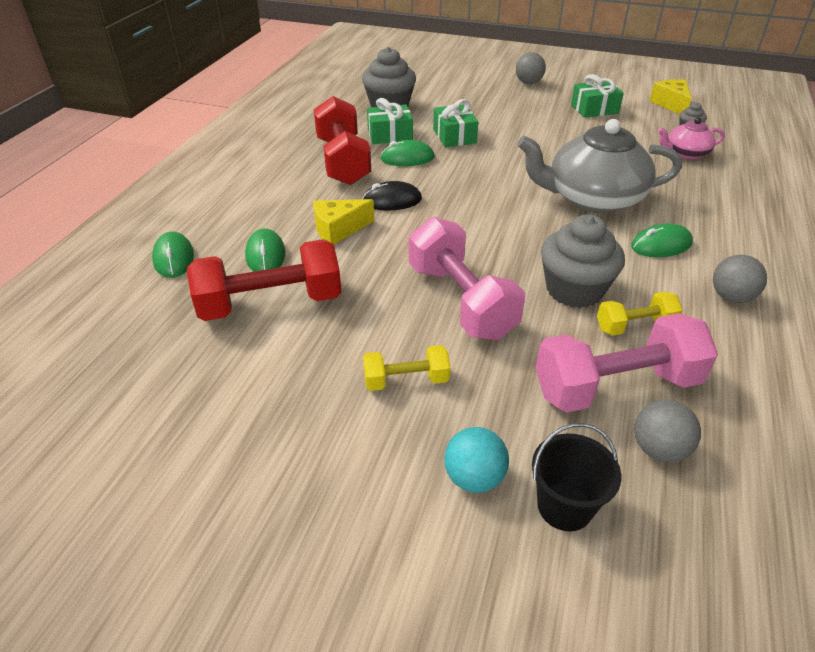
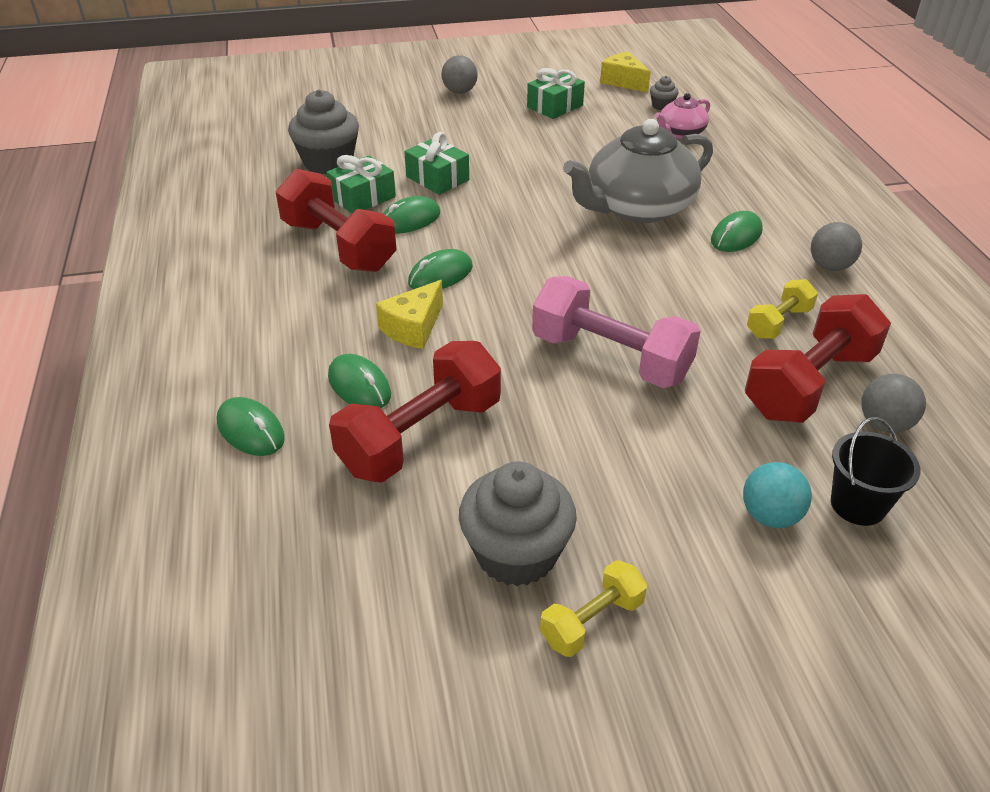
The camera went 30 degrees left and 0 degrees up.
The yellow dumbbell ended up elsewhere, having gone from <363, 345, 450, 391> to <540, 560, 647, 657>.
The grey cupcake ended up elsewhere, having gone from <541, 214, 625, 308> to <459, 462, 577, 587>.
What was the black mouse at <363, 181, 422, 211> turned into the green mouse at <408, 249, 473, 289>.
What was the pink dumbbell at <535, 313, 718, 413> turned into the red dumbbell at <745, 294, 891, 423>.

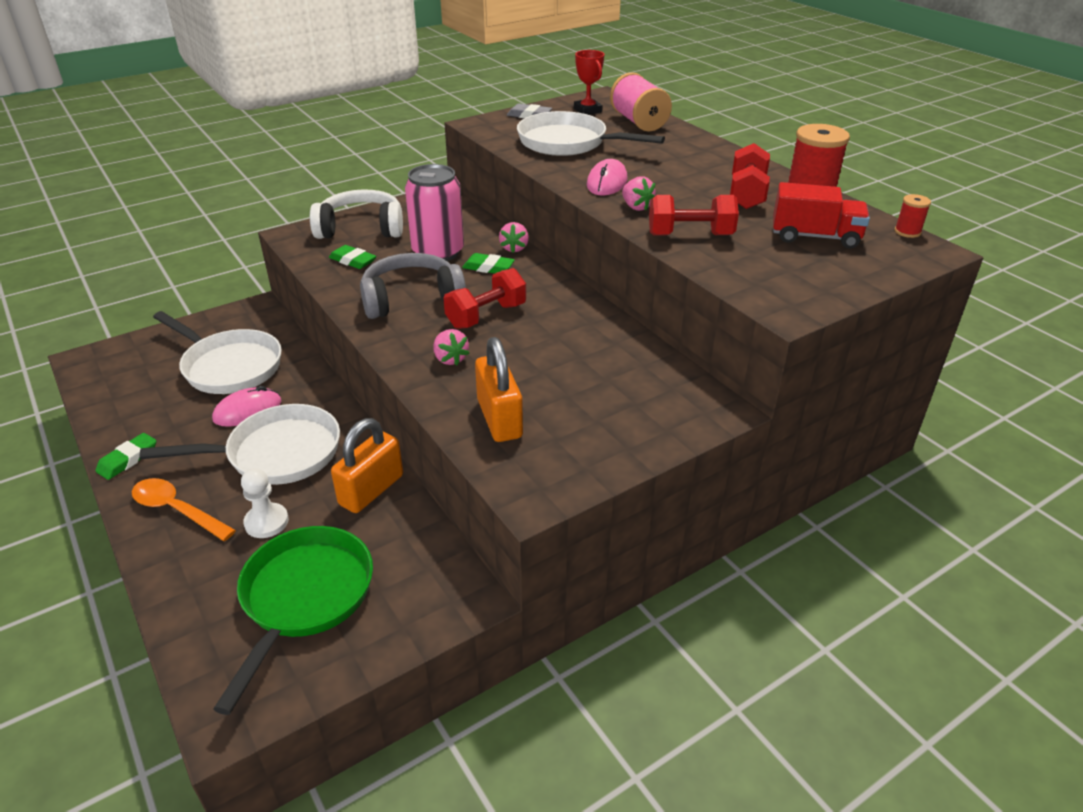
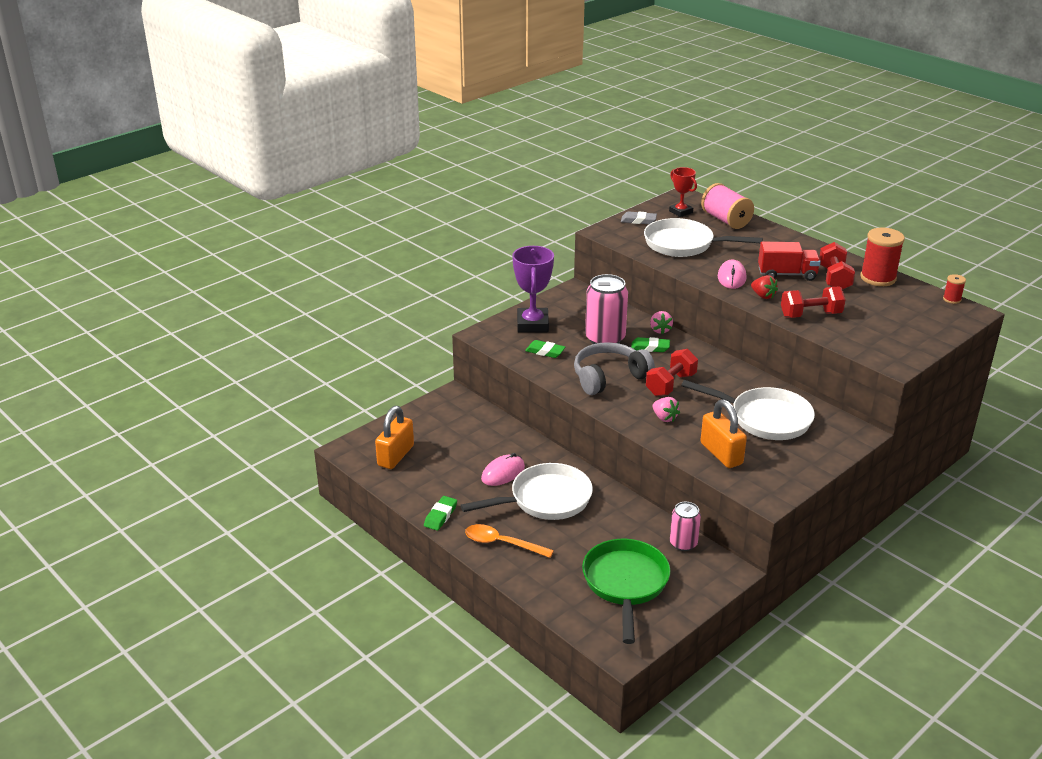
The camera went 10 degrees left and 5 degrees down.
The second view lost the white pawn at <241, 468, 289, 538>.
The second view gained the pink can at <670, 502, 701, 551>.
The white pan ended up elsewhere, having gone from <153, 311, 282, 394> to <681, 380, 815, 440>.
The orange padlock ended up elsewhere, having gone from <331, 418, 403, 513> to <375, 406, 414, 469>.
The red truck ended up elsewhere, having gone from <773, 182, 870, 248> to <758, 242, 821, 281>.
Where the white headphones stood at <310, 189, 403, 239>, the purple trophy came to stand at <512, 246, 554, 332>.
What was the pink strawberry at <622, 176, 656, 211> turned into the red strawberry at <751, 275, 778, 299>.

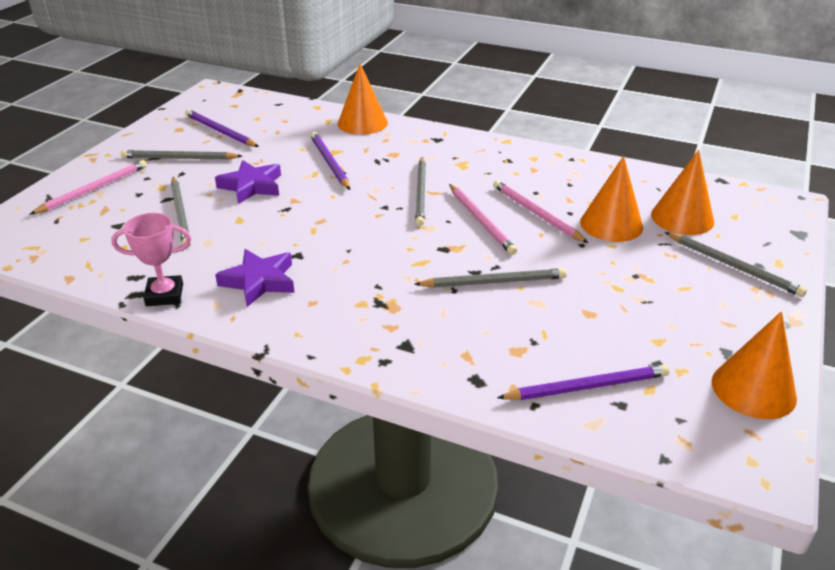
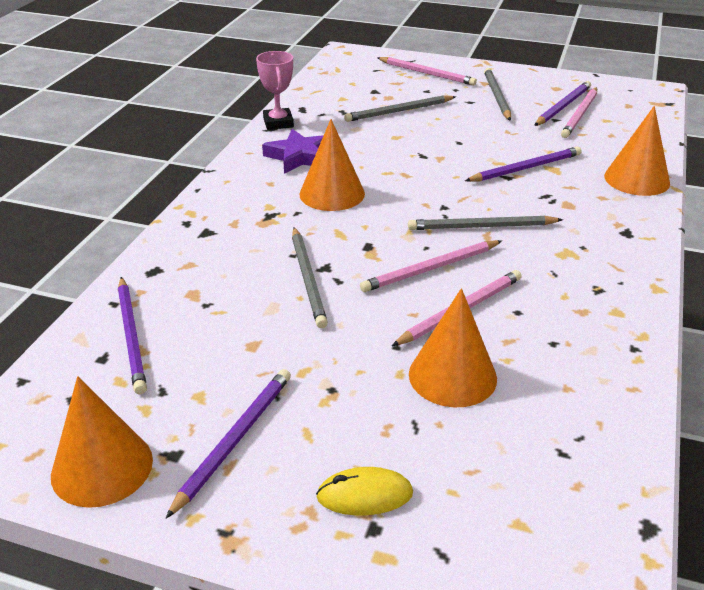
The camera went 85 degrees right and 0 degrees up.
The second view lost the purple star at <215, 160, 281, 204>.
The second view gained the purple pencil at <165, 369, 291, 519>.
The second view gained the pink pencil at <561, 87, 597, 138>.
The orange cone ended up elsewhere, having gone from <651, 150, 714, 235> to <300, 119, 365, 211>.
Where the grey pencil stood at <665, 232, 807, 297>, the yellow mouse came to stand at <316, 467, 413, 515>.

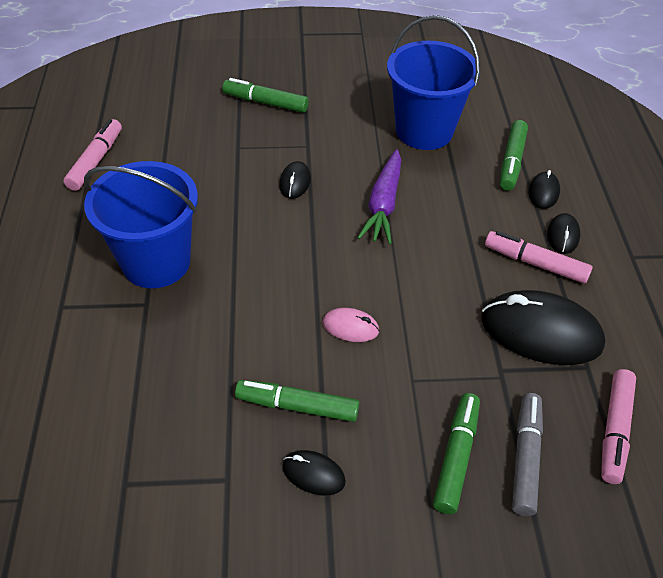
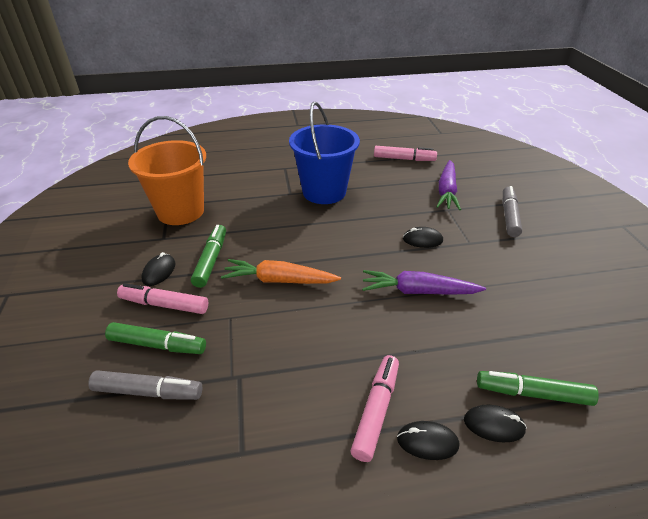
The camera went 85 degrees right and 10 degrees down.
The second view lost the blue bucket at <387, 15, 480, 150>.
The second view lost the black mouse at <482, 290, 605, 365>.
The second view gained the orange bucket at <128, 116, 206, 225>.
The second view gained the purple carrot at <436, 160, 461, 210>.
The pink marker ended up elsewhere, having gone from <601, 369, 636, 484> to <117, 283, 208, 314>.
Where the pink mouse stood at <322, 308, 380, 342>, the orange carrot came to stand at <221, 259, 341, 284>.
What was the green marker at <223, 78, 309, 113> turned into the grey marker at <502, 186, 522, 237>.

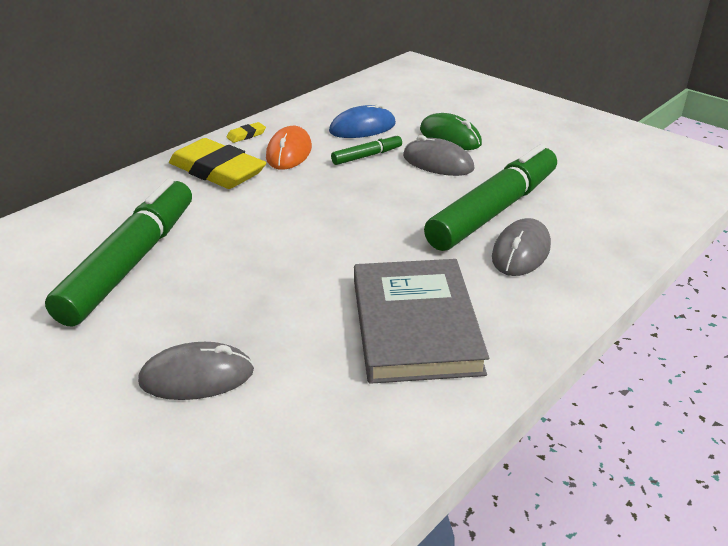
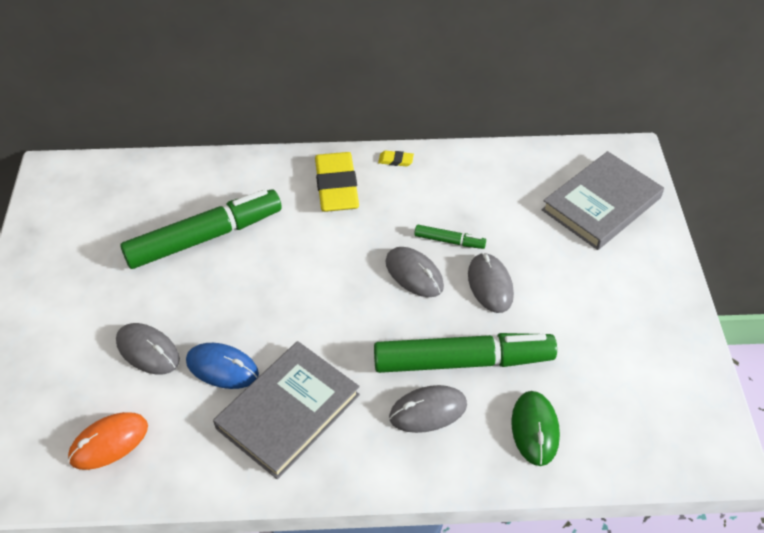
The camera went 45 degrees right and 15 degrees up.
The second view gained the grey mouse at <385, 247, 444, 297>.
The second view gained the grey book at <542, 151, 664, 250>.
The orange mouse ended up elsewhere, having gone from <266, 126, 312, 170> to <68, 412, 148, 470>.
The blue mouse ended up elsewhere, having gone from <329, 103, 396, 138> to <186, 343, 259, 389>.
The green mouse ended up elsewhere, having gone from <420, 113, 482, 150> to <511, 391, 560, 466>.

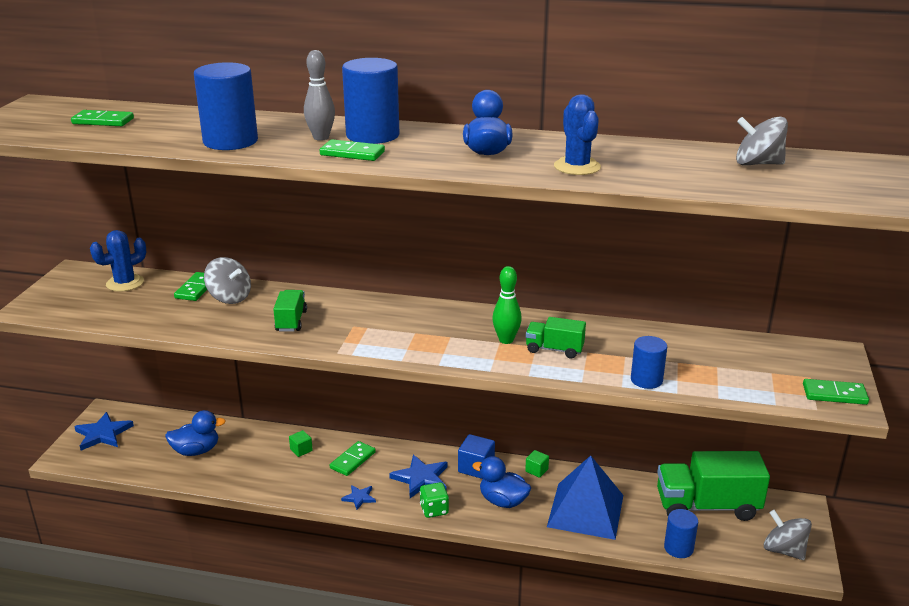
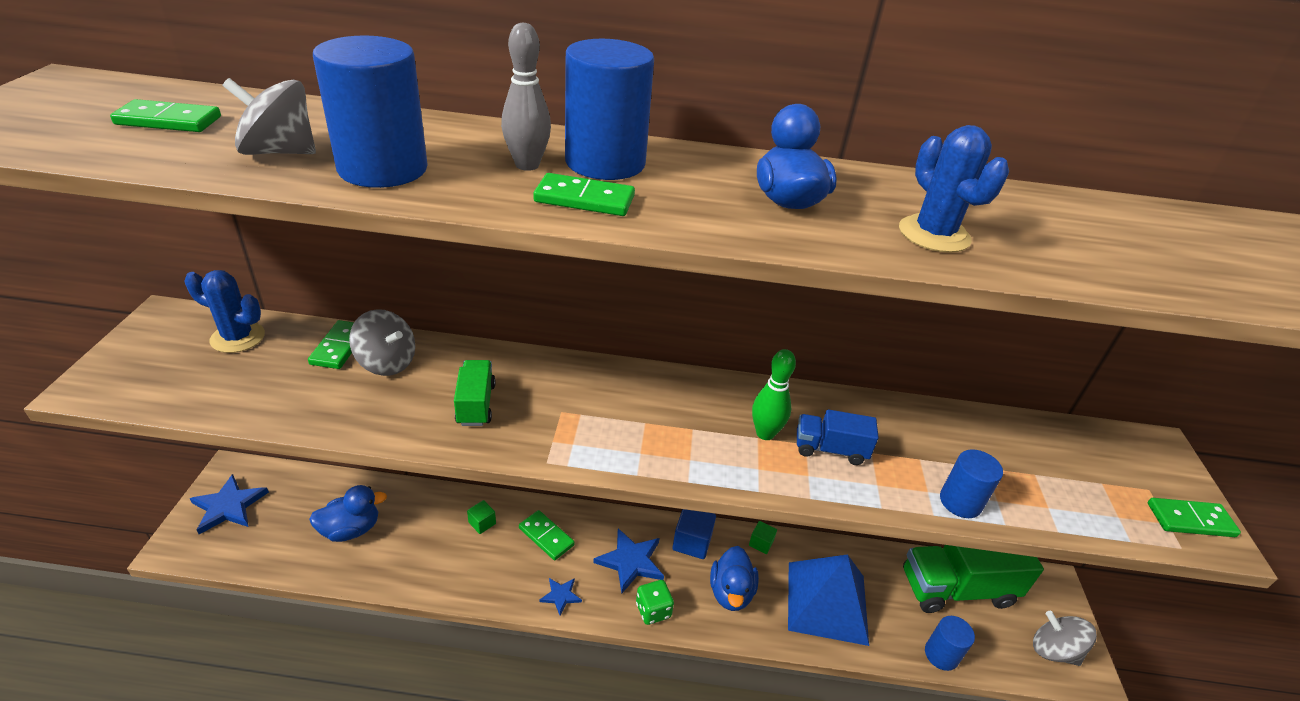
The camera went 10 degrees left and 10 degrees up.
The grey spinning top ended up elsewhere, having gone from <736, 116, 788, 166> to <222, 78, 316, 155>.
What was the green truck at <526, 317, 586, 359> turned into the blue truck at <797, 409, 879, 465>.
The blue cactus at <90, 230, 146, 292> ended up facing another way, 60 degrees clockwise from before.
The green domino at <330, 441, 376, 476> ended up facing another way, 75 degrees counterclockwise from before.
The blue duck at <472, 456, 531, 508> ended up facing another way, 105 degrees counterclockwise from before.

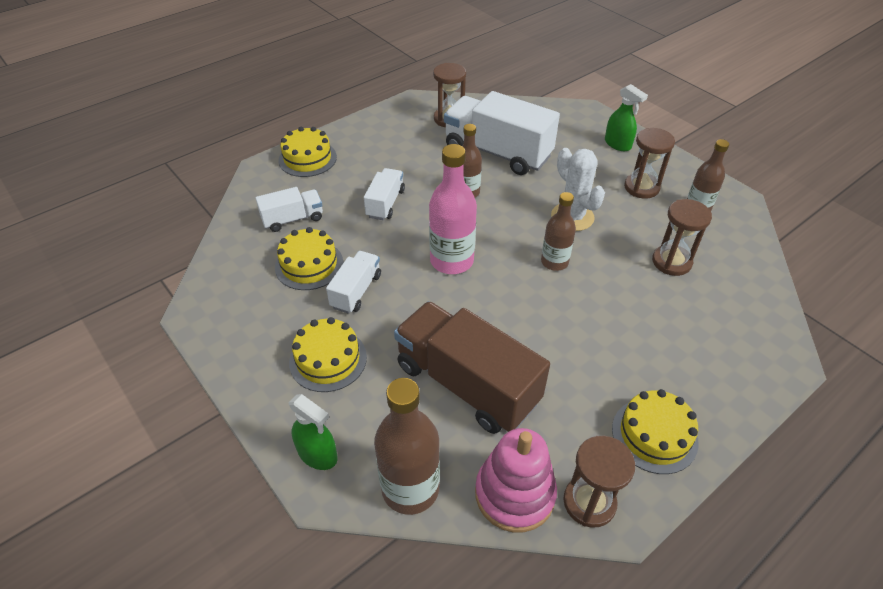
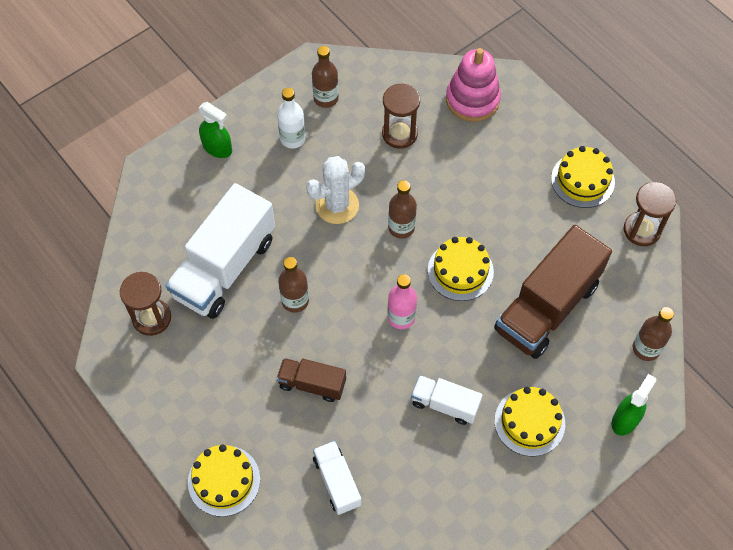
The camera went 90 degrees left and 15 degrees up.
The yellow cake ended up elsewhere, having gone from <275, 227, 343, 290> to <428, 237, 494, 301>.
The pink stacking toy ended up elsewhere, having gone from <475, 428, 557, 532> to <446, 48, 501, 122>.
Where the brown hourglass stood at <624, 128, 675, 199>, the white bottle came to stand at <277, 88, 306, 148>.
What was the white truck at <364, 168, 405, 220> turned into the brown truck at <276, 358, 346, 402>.
The green spray bottle at <605, 84, 648, 151> ended up facing another way, 75 degrees clockwise from before.
The size of the brown bottle at <374, 378, 440, 515> changed by a factor of 0.64.
The size of the pink bottle at <429, 144, 477, 274> changed by a factor of 0.64.

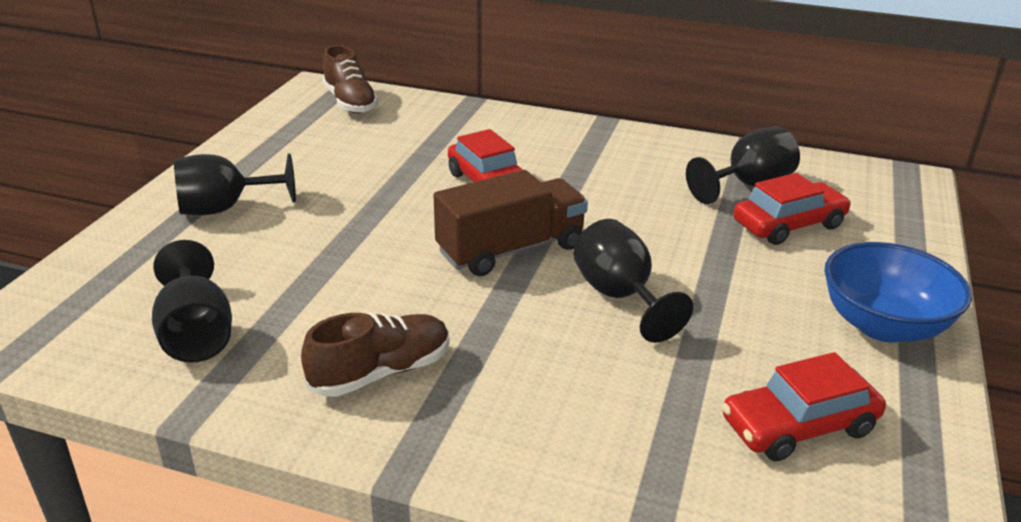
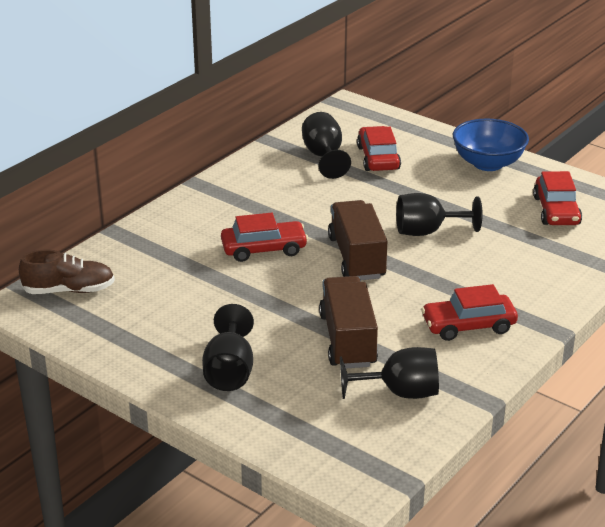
The camera went 70 degrees left and 0 degrees up.
The second view gained the brown truck at <319, 276, 378, 368>.
Where the brown shoe stood at <301, 312, 449, 397>, the red car came to stand at <421, 284, 518, 341>.

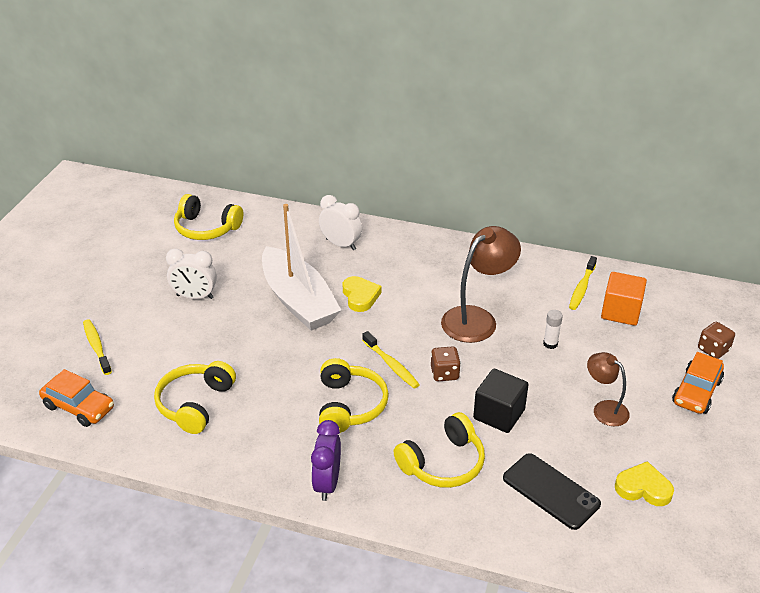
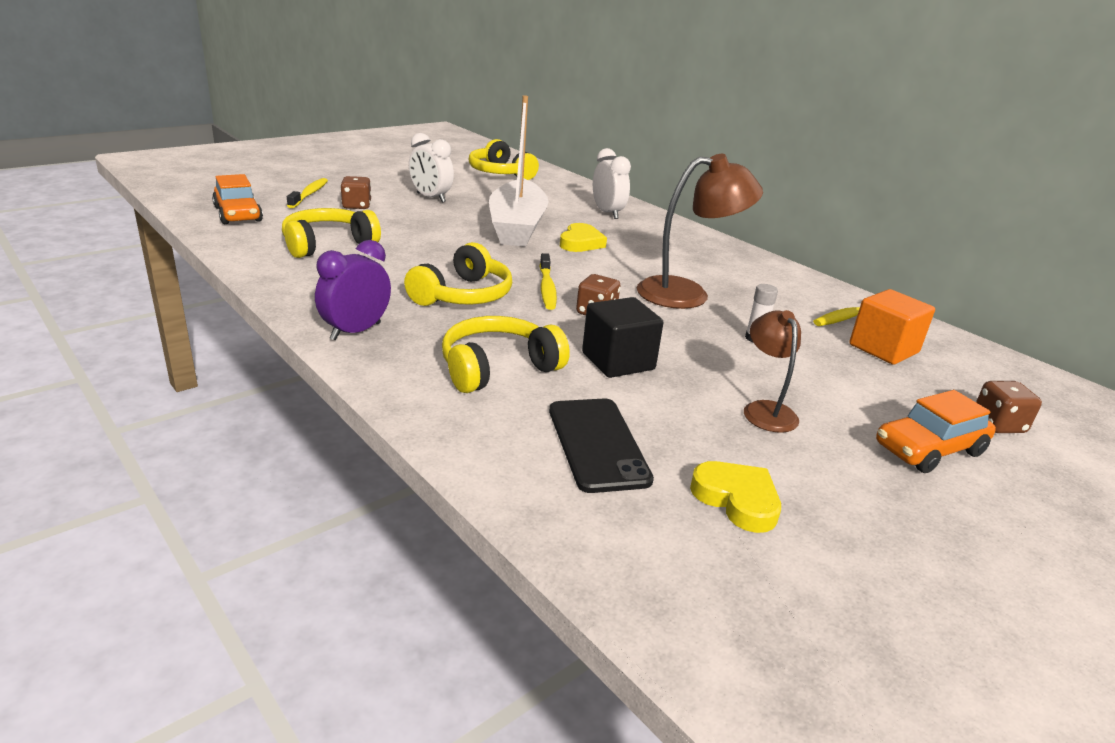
The camera went 30 degrees right and 10 degrees down.
The second view gained the brown dice at <340, 176, 371, 209>.
The yellow headphones at <394, 412, 485, 488> ended up facing another way, 150 degrees clockwise from before.

